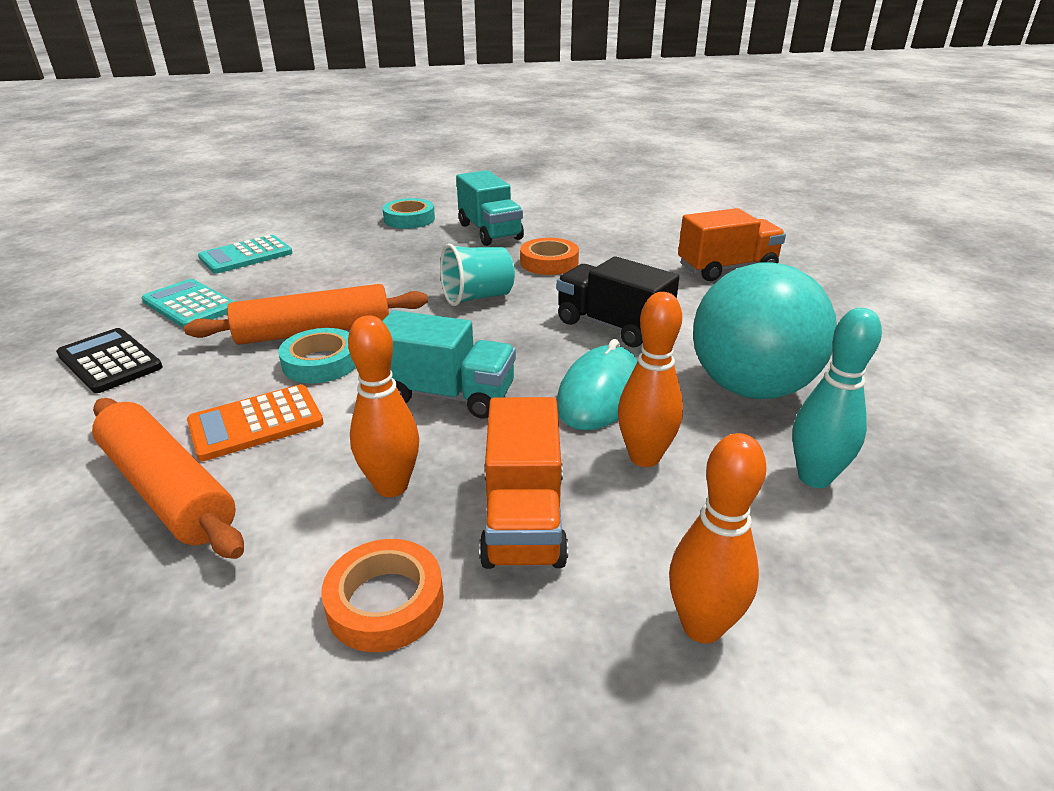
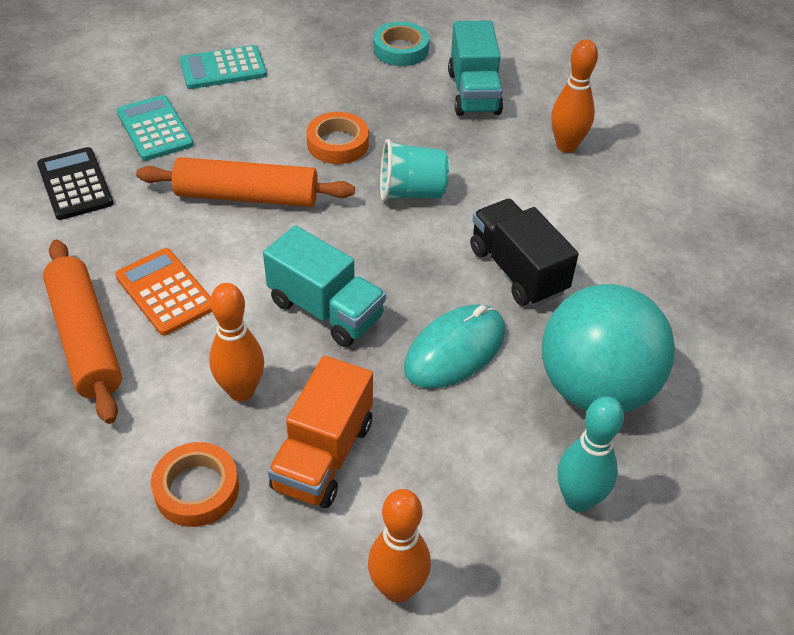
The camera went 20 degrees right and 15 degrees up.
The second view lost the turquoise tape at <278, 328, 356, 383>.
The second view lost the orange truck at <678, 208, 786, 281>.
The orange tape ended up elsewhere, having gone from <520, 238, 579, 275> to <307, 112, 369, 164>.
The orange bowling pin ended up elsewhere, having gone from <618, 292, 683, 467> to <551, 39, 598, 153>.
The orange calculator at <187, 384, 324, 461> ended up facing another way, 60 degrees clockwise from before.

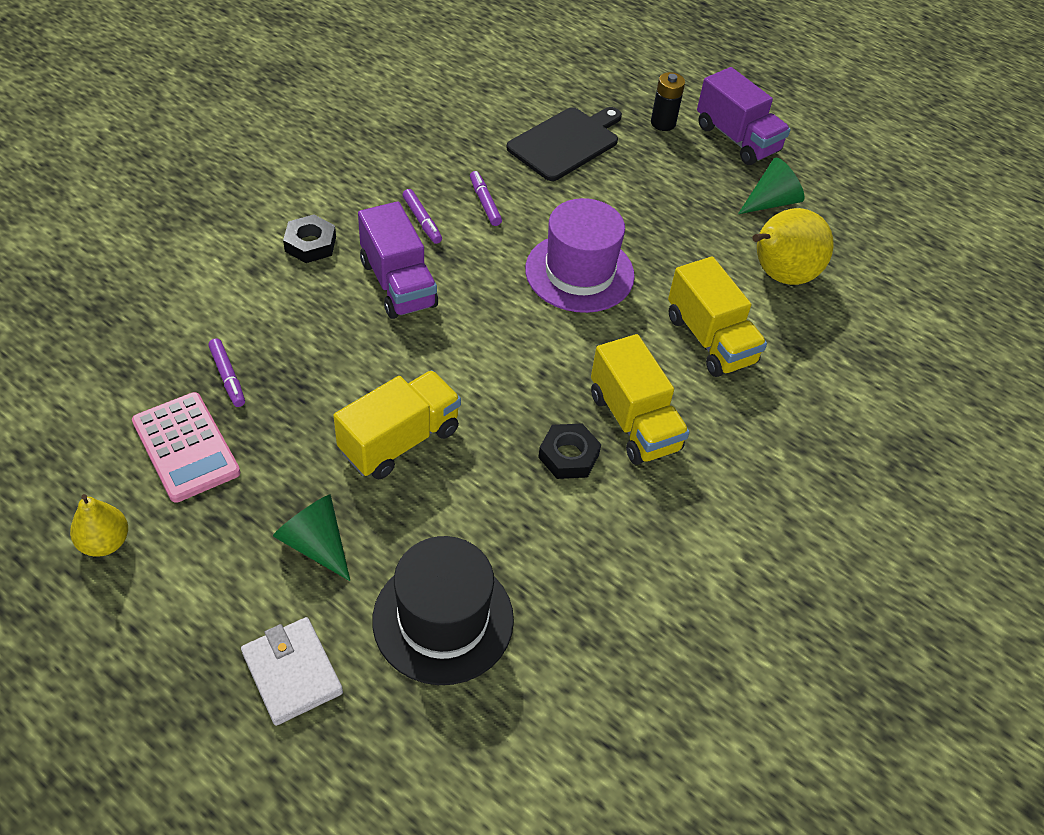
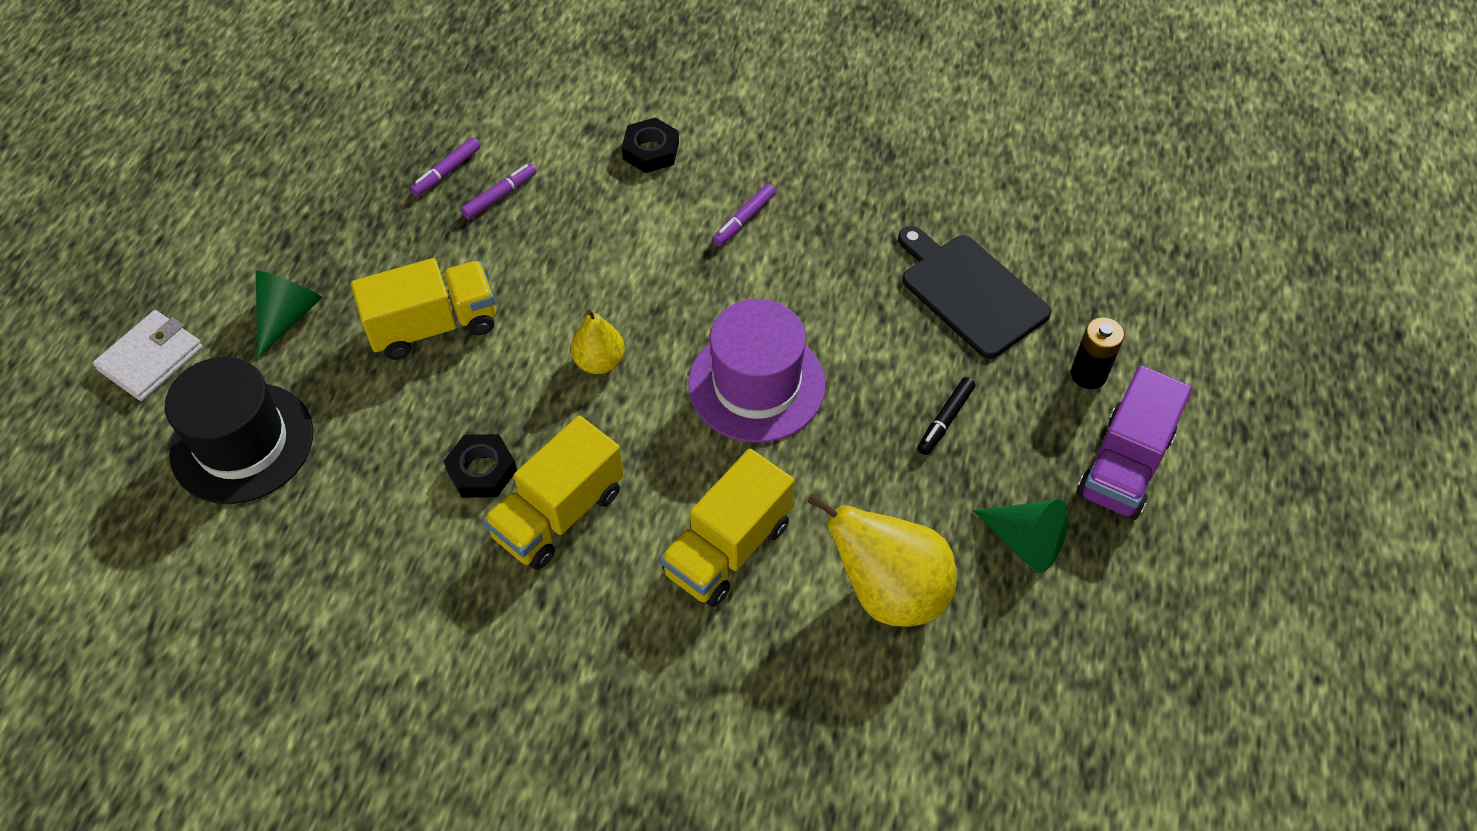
The camera went 70 degrees right and 5 degrees up.
The second view lost the pink calculator at <132, 392, 240, 503>.
The second view lost the purple truck at <358, 201, 438, 319>.
The second view gained the black marker at <917, 377, 975, 455>.
The yellow pear ended up elsewhere, having gone from <70, 494, 128, 557> to <571, 309, 625, 374>.
The purple marker ended up elsewhere, having gone from <470, 171, 502, 226> to <461, 164, 536, 219>.
The yellow truck at <333, 370, 461, 480> ended up facing another way, 45 degrees counterclockwise from before.
The black cutting board at <506, 107, 622, 181> ended up facing another way, 150 degrees counterclockwise from before.

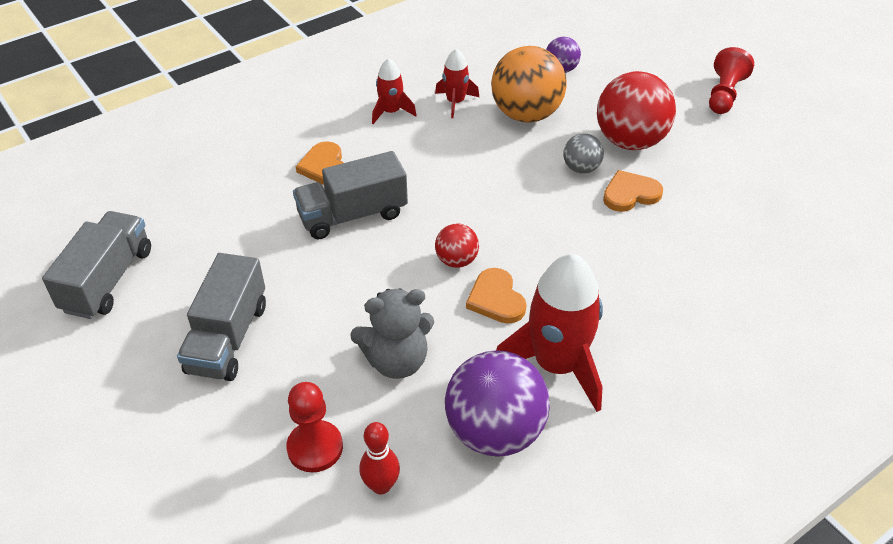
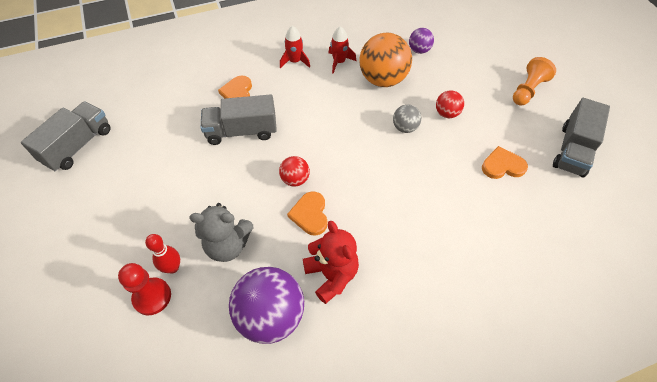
The camera went 15 degrees right and 10 degrees up.
The grey truck ended up elsewhere, having gone from <177, 253, 266, 381> to <553, 98, 610, 177>.
The red bowling pin ended up elsewhere, having gone from <359, 422, 400, 494> to <145, 234, 180, 274>.
The orange heart ended up elsewhere, having gone from <603, 170, 663, 212> to <482, 146, 528, 179>.
Where the red rocket stood at <496, 254, 603, 412>, the red teddy bear came to stand at <303, 221, 359, 304>.
What was the red pawn at <709, 47, 754, 114> turned into the orange pawn at <513, 57, 556, 105>.
The size of the red ball at <597, 71, 676, 150> changed by a factor of 0.51.

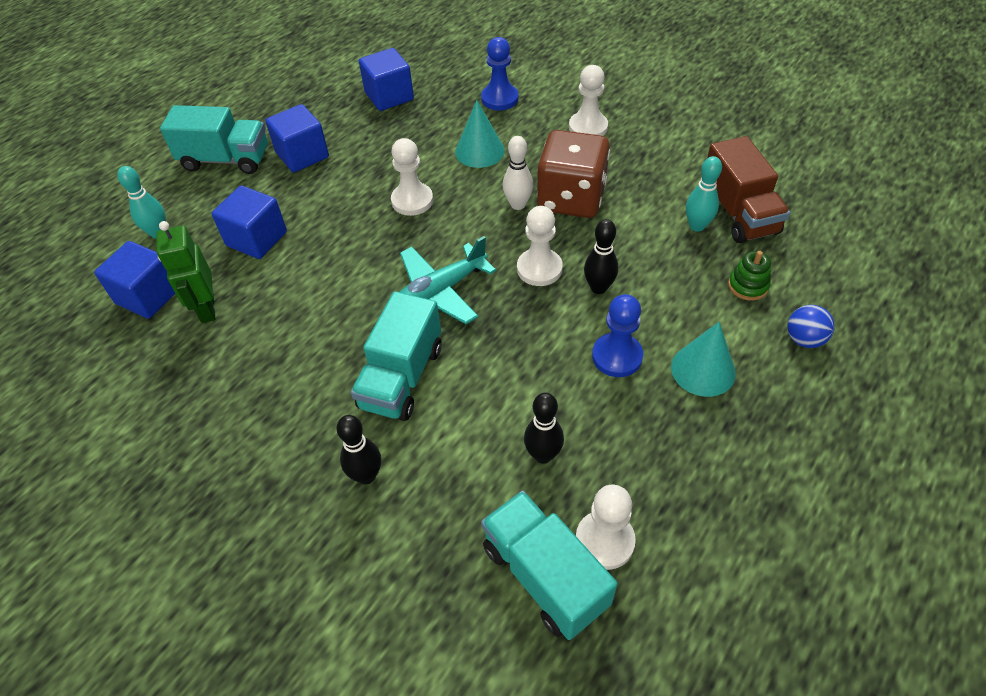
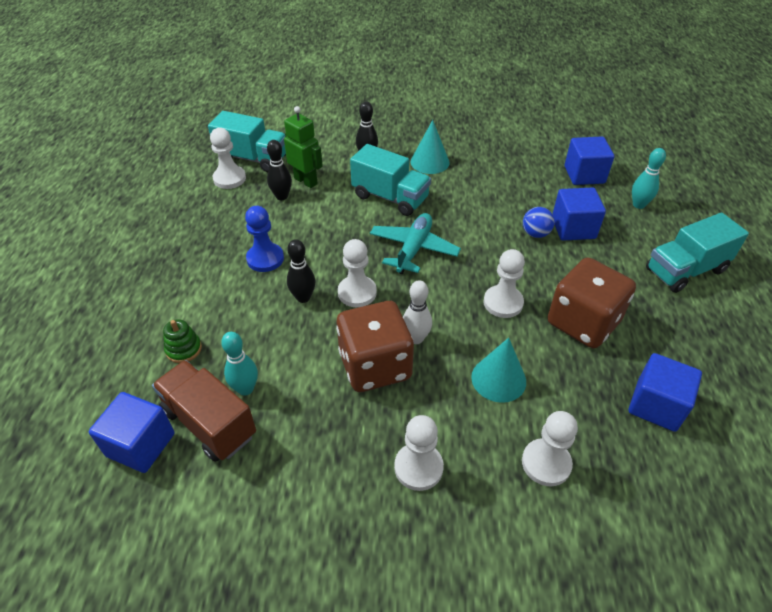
The camera went 145 degrees right and 5 degrees down.
The second view gained the brown dice at <548, 257, 636, 348>.
The green robot ended up elsewhere, having gone from <156, 221, 215, 323> to <284, 106, 323, 188>.
The blue cube ended up elsewhere, having gone from <265, 104, 329, 172> to <89, 392, 174, 473>.
The turquoise cone ended up elsewhere, having gone from <671, 322, 736, 397> to <411, 120, 450, 174>.
The blue ball ended up elsewhere, having gone from <787, 305, 835, 348> to <523, 207, 554, 238>.
What was the blue pawn at <481, 37, 519, 110> turned into the white pawn at <522, 411, 578, 486>.
The turquoise truck at <351, 291, 442, 421> ended up facing another way, 135 degrees clockwise from before.

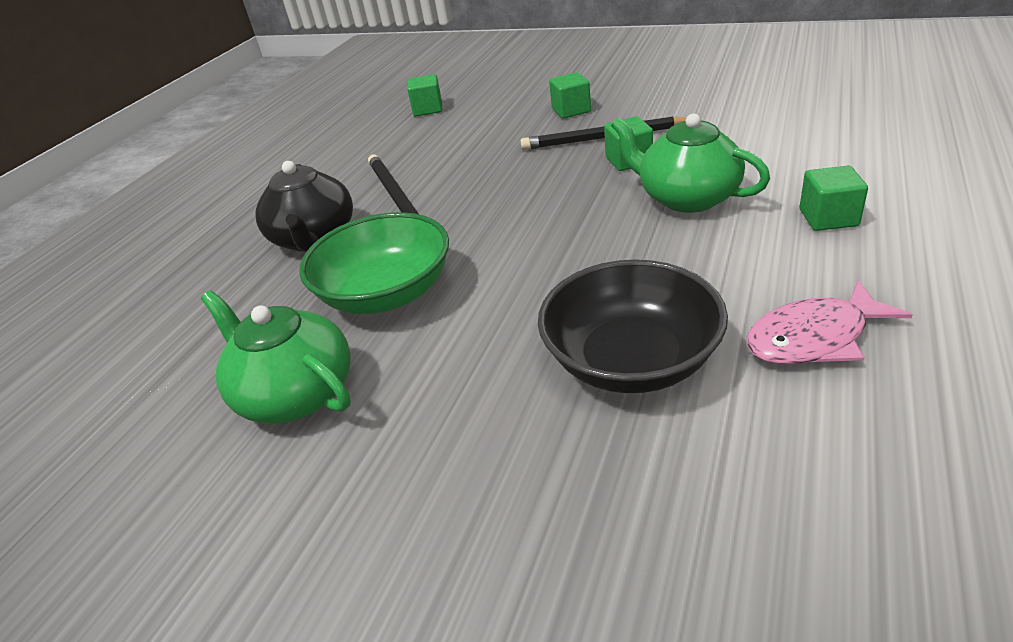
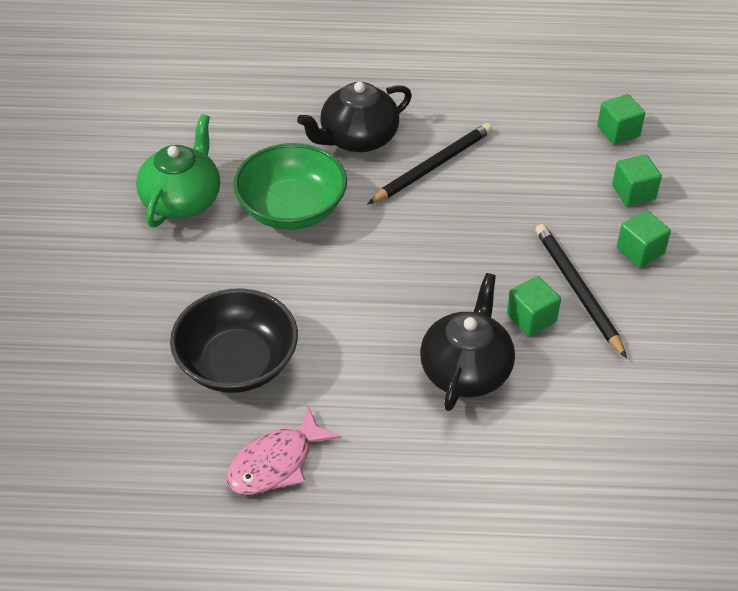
The camera went 65 degrees right and 10 degrees up.
The green cube ended up elsewhere, having gone from <800, 166, 868, 231> to <612, 155, 662, 206>.
What was the green teapot at <611, 114, 770, 213> turned into the black teapot at <420, 273, 515, 411>.
The pink fish at <746, 280, 913, 364> ended up facing another way, 90 degrees counterclockwise from before.

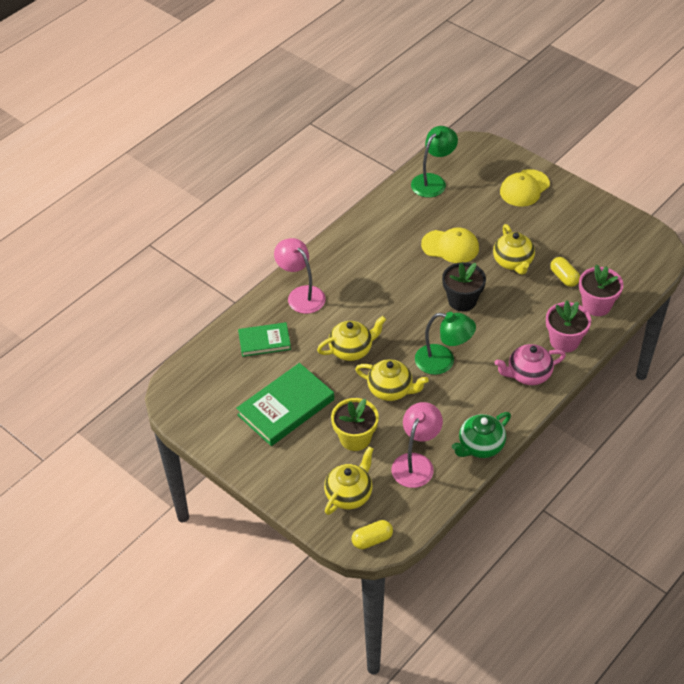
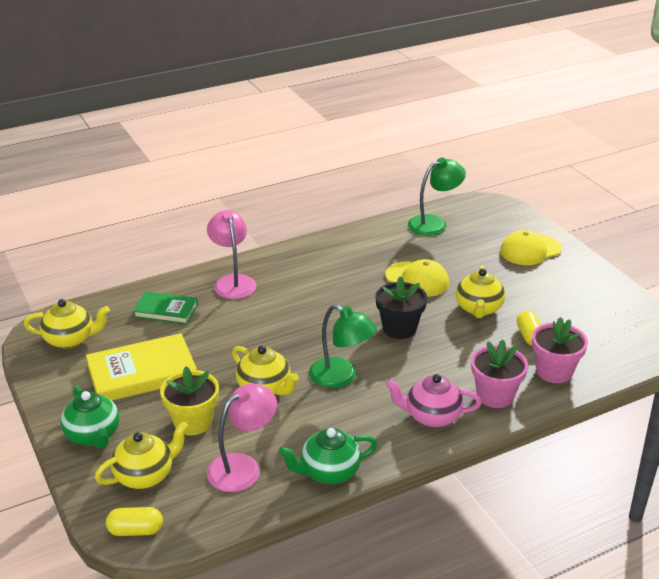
The camera went 20 degrees right and 15 degrees down.
The second view gained the green teapot at <60, 385, 120, 449>.
The yellow teapot ended up elsewhere, having gone from <317, 316, 386, 361> to <24, 299, 110, 349>.
What was the green book at <236, 363, 334, 446> turned into the yellow book at <86, 333, 197, 401>.

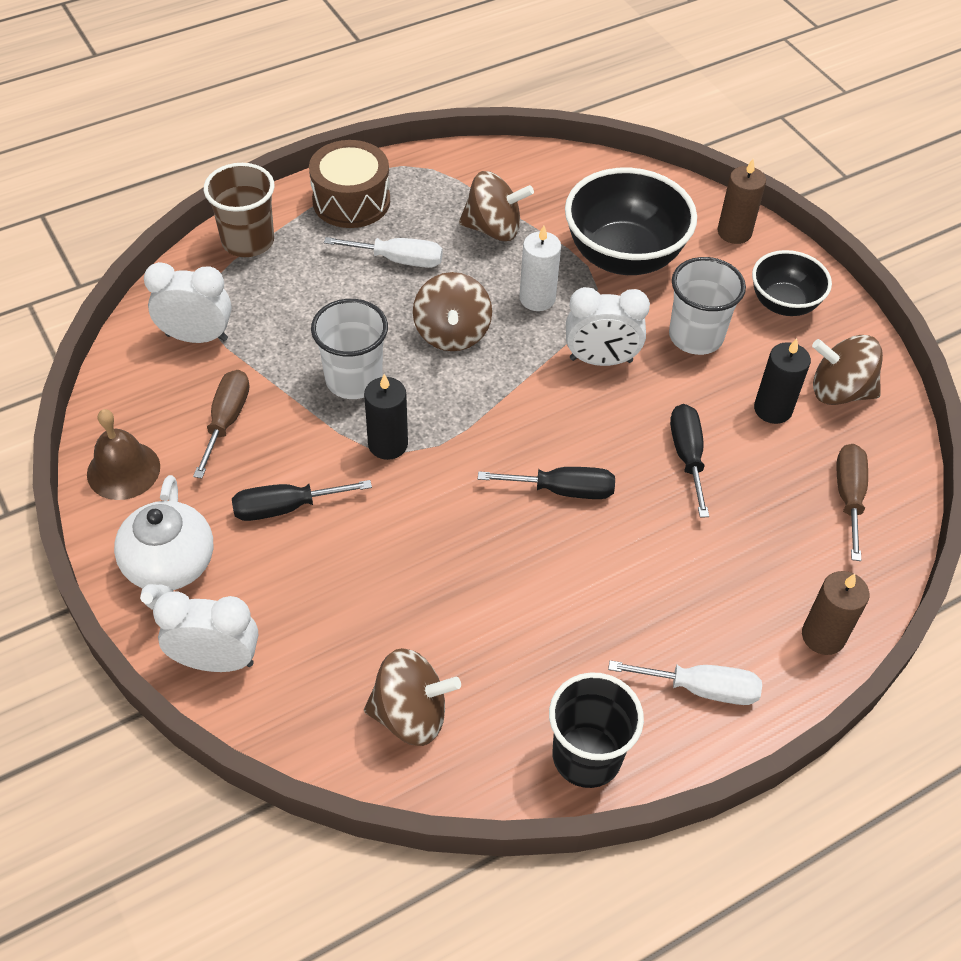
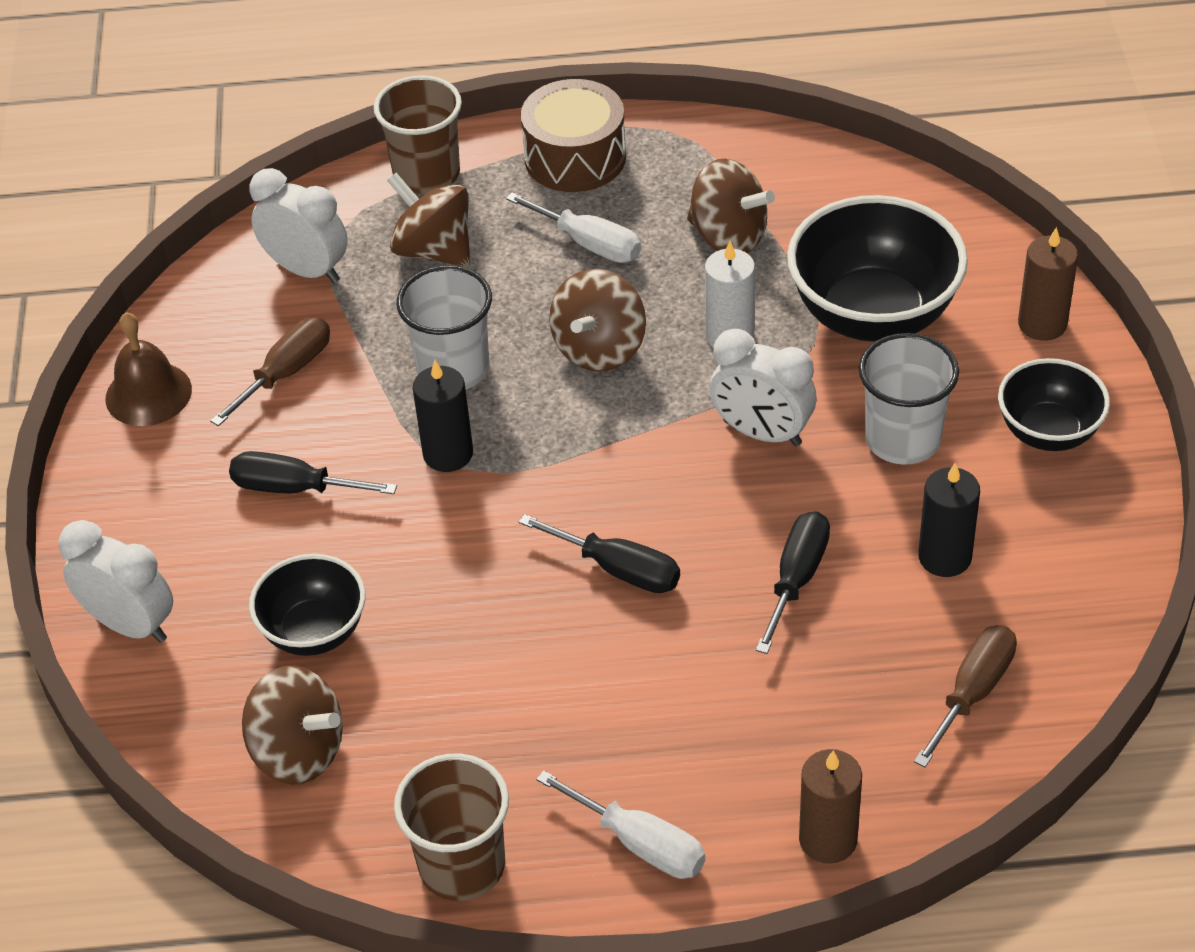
The camera went 30 degrees right and 5 degrees down.
The second view lost the white teapot at <114, 475, 213, 610>.
The second view gained the black bowl at <249, 554, 366, 656>.
The brown spinning top ended up elsewhere, having gone from <812, 335, 883, 405> to <387, 173, 470, 267>.
What was the black cup at <549, 672, 644, 788> turned into the brown cup at <394, 754, 509, 901>.

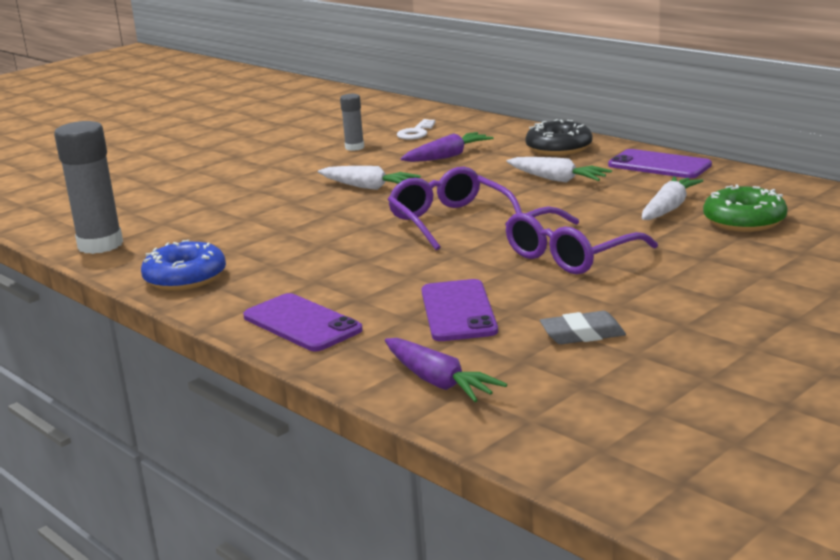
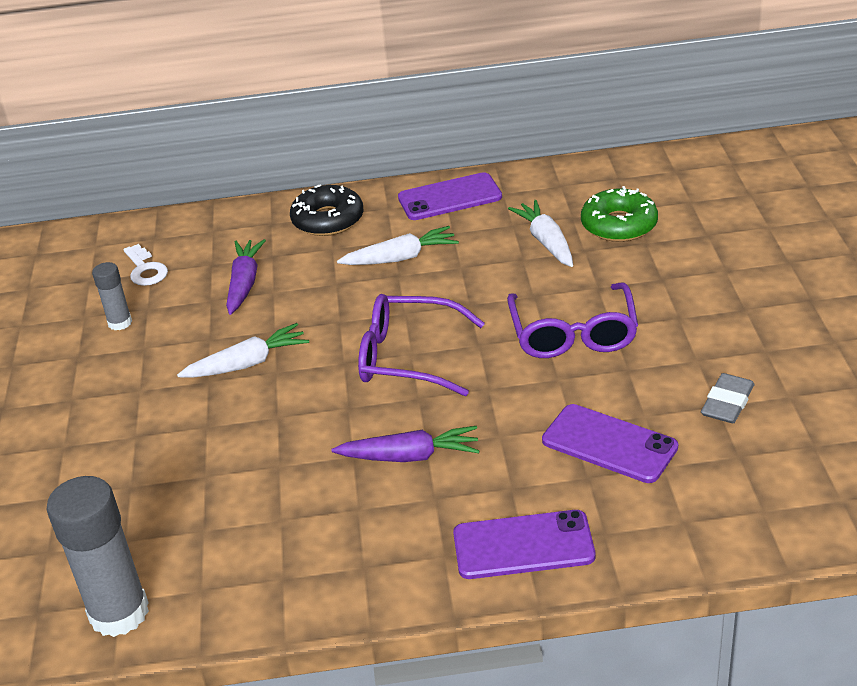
The camera went 50 degrees left and 15 degrees up.
The second view lost the blue donut at <141, 240, 226, 291>.
The purple carrot ended up elsewhere, having gone from <385, 338, 507, 402> to <331, 426, 480, 462>.

